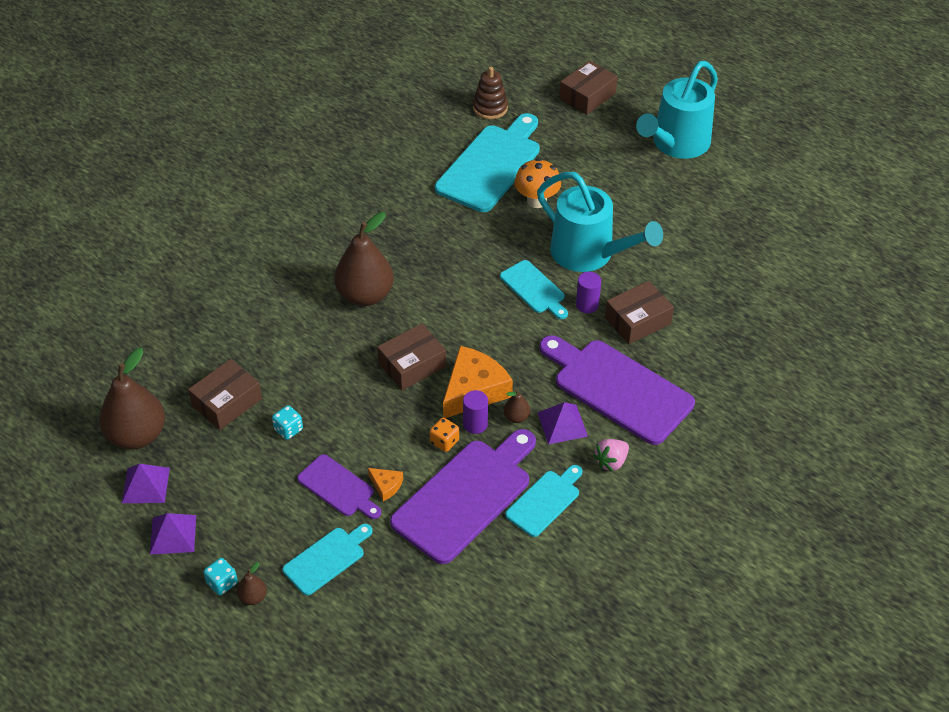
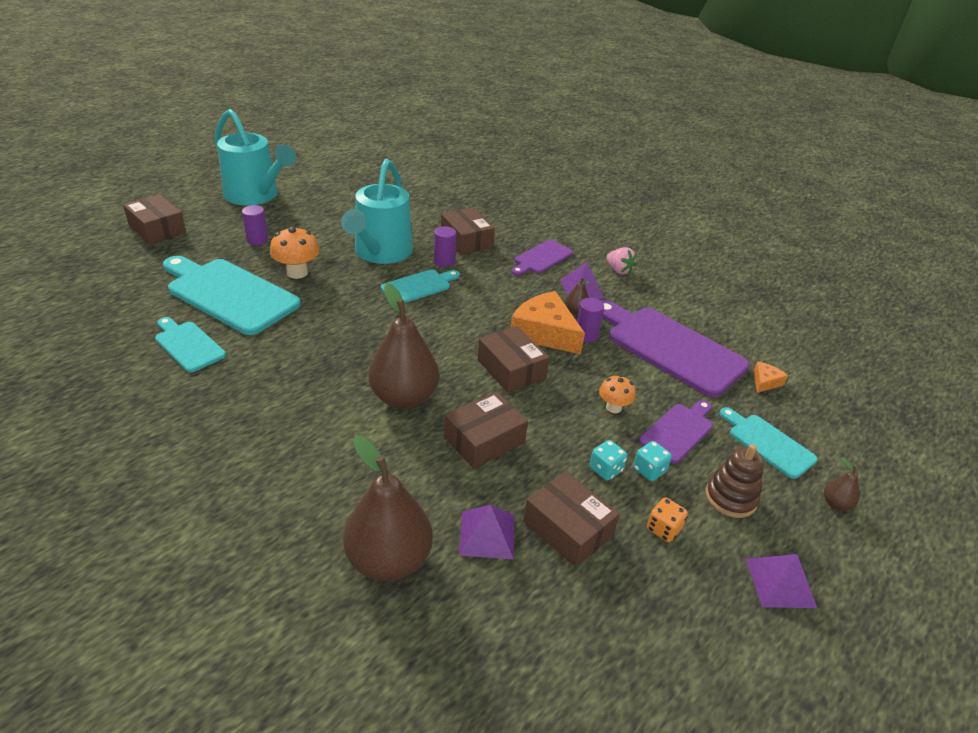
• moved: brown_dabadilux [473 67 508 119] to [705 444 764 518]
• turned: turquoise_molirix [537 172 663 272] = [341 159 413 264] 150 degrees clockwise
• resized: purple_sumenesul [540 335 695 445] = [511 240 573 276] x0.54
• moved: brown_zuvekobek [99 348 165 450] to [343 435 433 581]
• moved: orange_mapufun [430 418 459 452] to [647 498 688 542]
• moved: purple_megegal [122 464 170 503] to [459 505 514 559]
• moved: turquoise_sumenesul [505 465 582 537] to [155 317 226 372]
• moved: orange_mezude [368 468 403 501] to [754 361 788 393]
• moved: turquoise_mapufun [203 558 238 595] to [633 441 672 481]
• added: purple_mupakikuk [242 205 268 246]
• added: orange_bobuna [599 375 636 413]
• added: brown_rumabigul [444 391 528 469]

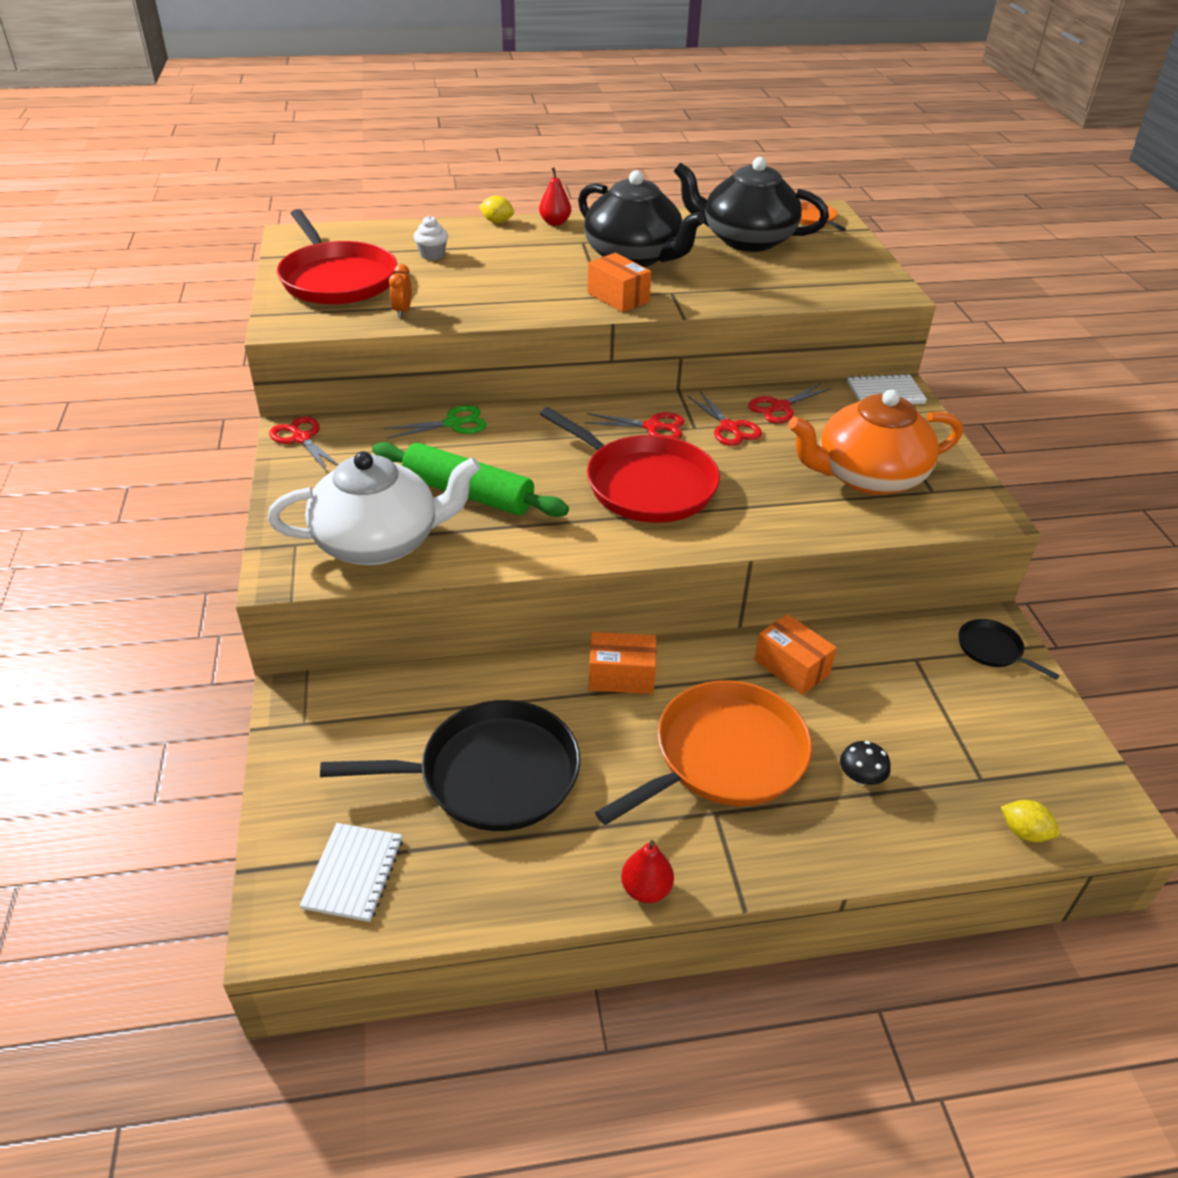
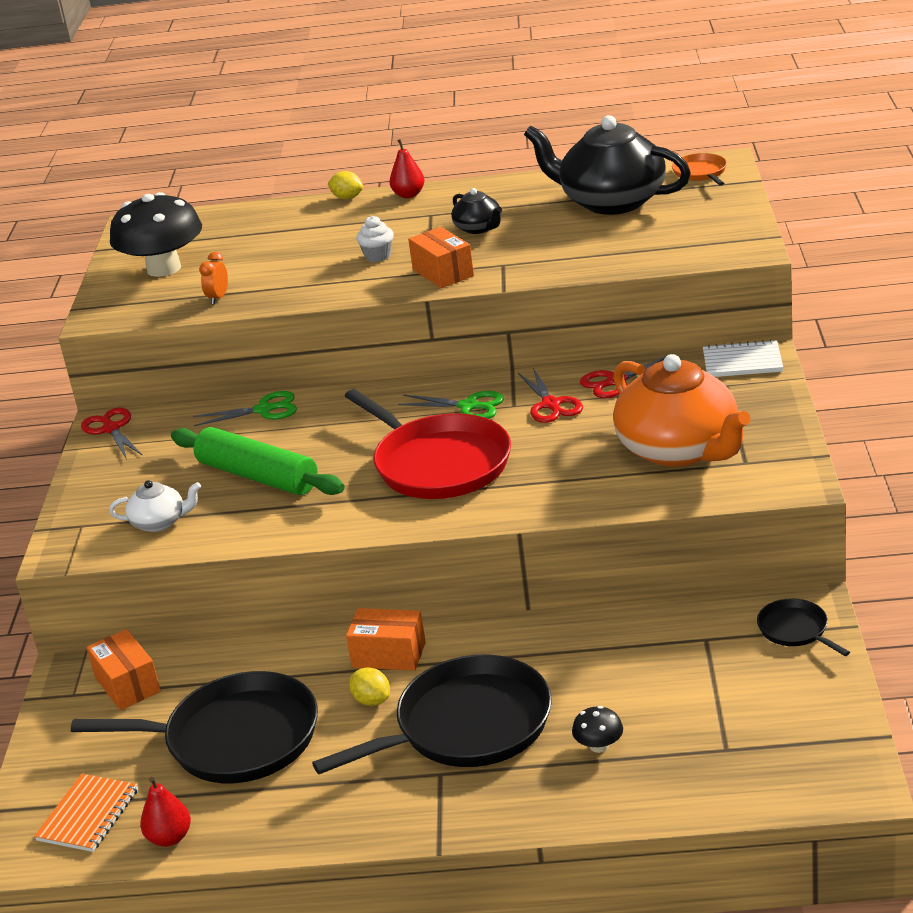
• resized: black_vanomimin [578 170 705 267] = [451 188 502 234] x0.47
• replaced: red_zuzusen [277 209 397 305] to black_bobuna [110 192 202 277]
• moved: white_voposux [414 216 448 260] to [356 216 394 262]
• turned: orange_vanomimin [788 389 963 495] = [613 354 751 467] 120 degrees counterclockwise
• recoloured: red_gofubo [584 412 685 439] to green_gofubo [398 391 504 419]
• resized: white_vanomimin [268 451 481 565] = [109 480 201 532] x0.47
• moved: orange_rumabigul [754 614 837 695] to [86 629 161 710]
• recoloured: orange_zuzusen [595 680 812 825] to black_zuzusen [312 655 552 774]
• moved: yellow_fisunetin [1001 800 1059 842] to [349 667 390 706]
• recoloured: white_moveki [300 823 403 922] to orange_moveki [34 774 138 852]
• moved: red_zuvekobek [621 840 674 903] to [140 777 191 847]

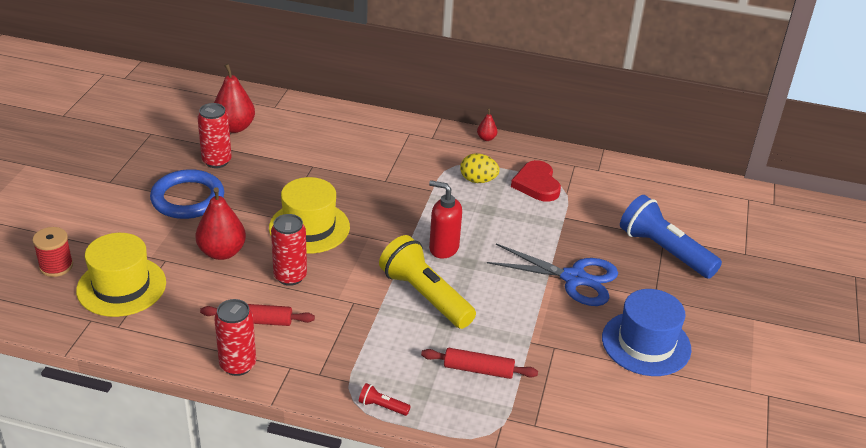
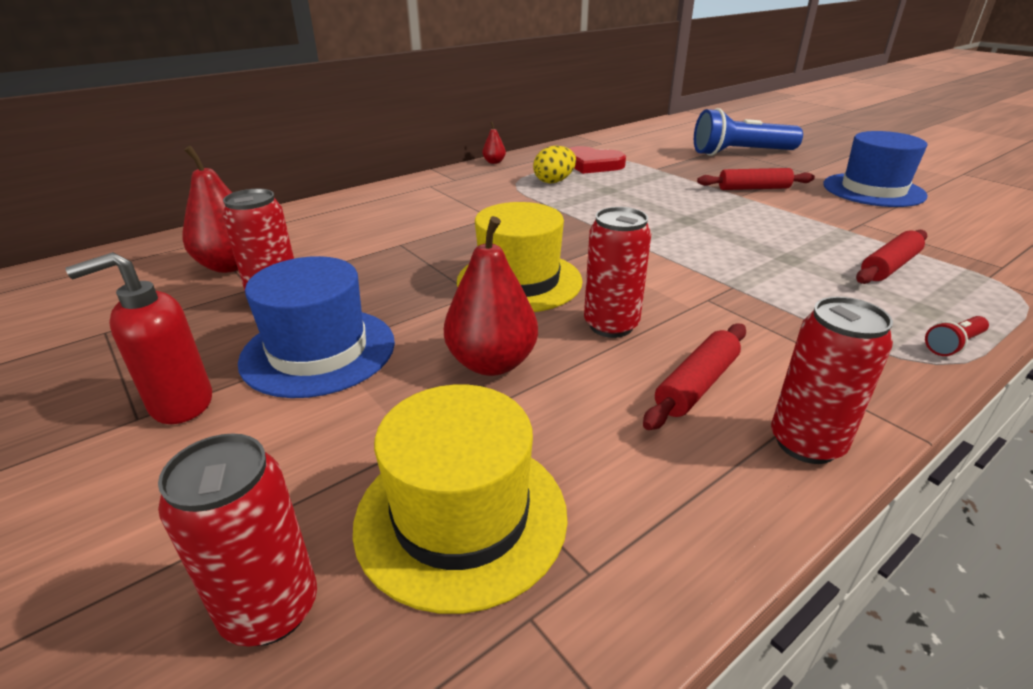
• replaced: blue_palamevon [150 169 224 219] to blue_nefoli [238 256 395 398]
• moved: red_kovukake [429 180 462 258] to [65 252 212 424]
• replaced: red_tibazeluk [32 227 73 277] to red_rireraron [158 433 317 646]
• removed: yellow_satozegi [379 235 476 329]
• replaced: blue_gofubo [487 243 618 306] to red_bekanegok [697 168 815 190]

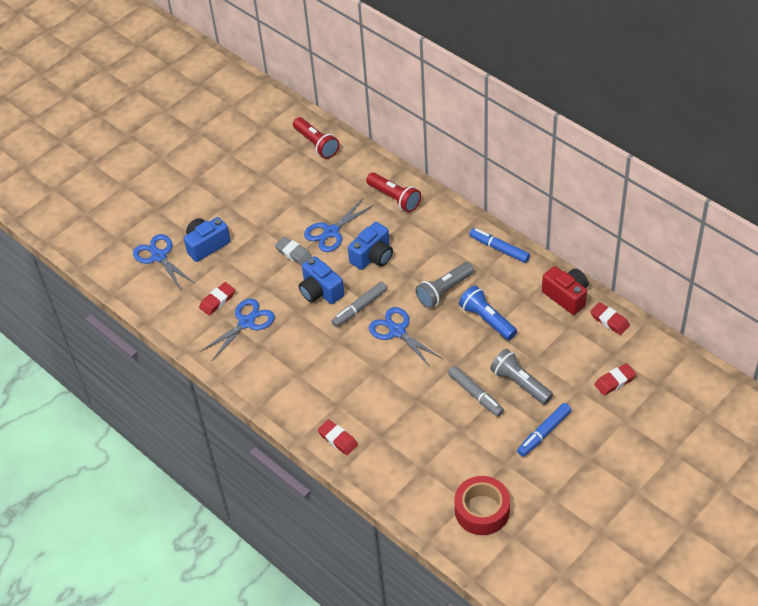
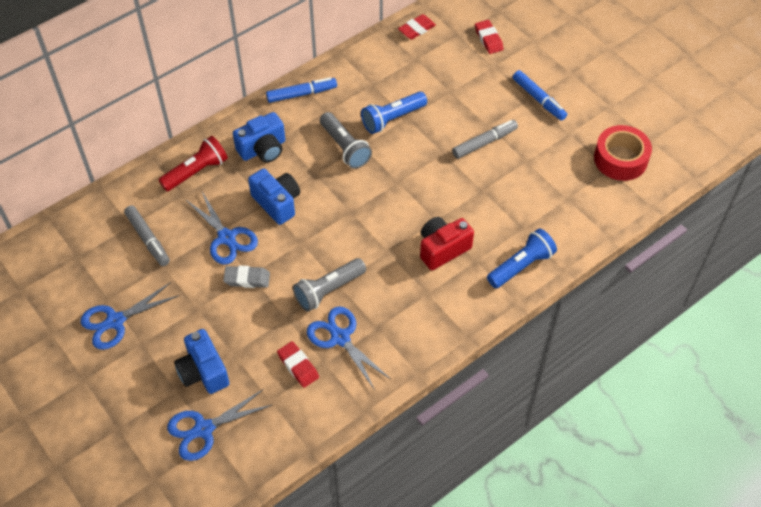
• removed: red_satozegi [293 117 340 159]
• turned: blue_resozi [469 228 530 263] = [266 77 337 103] 150 degrees counterclockwise
• turned: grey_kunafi [275 236 312 265] = [223 266 270 288] 45 degrees clockwise
• moved: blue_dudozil [299 256 344 304] to [233 112 285 163]
• moved: red_dudozil [542 266 588 315] to [420 217 474 270]
• moved: grey_resozi [331 282 387 327] to [124 205 170 266]
• moved: blue_gofubo [369 307 443 368] to [81 282 180 350]
• moved: grey_satozegi [490 349 553 405] to [293 258 366 312]
• replaced: red_kunafi [317 419 358 455] to blue_satozegi [487 228 557 288]

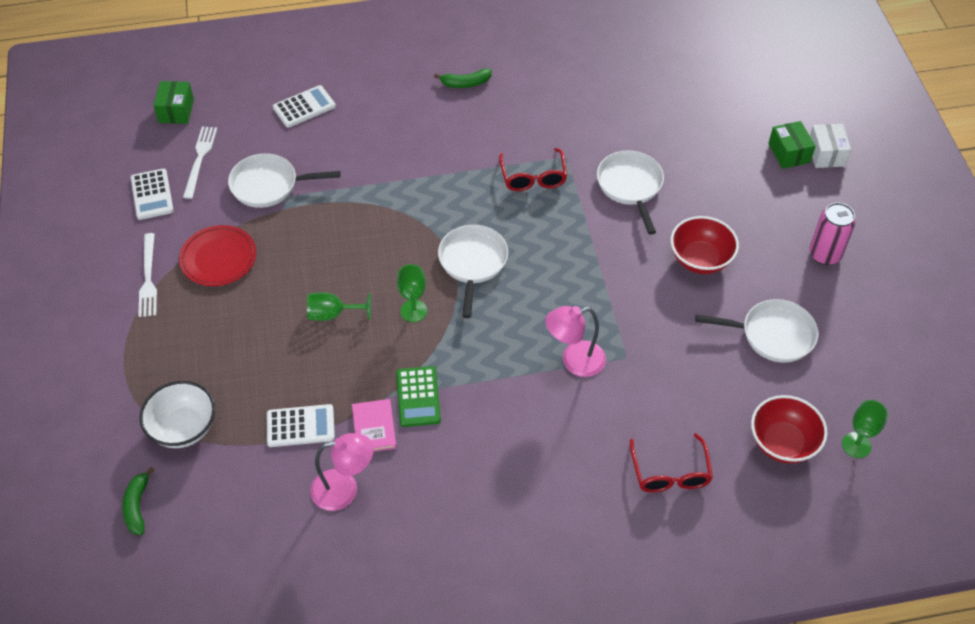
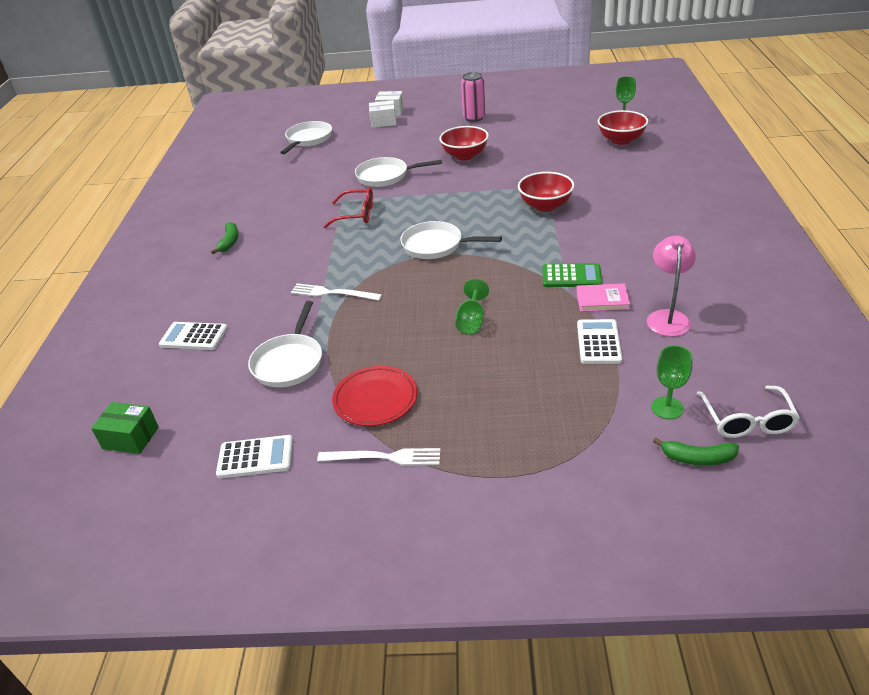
• turned: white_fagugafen [273 85 336 128] = [159 322 228 350] 60 degrees counterclockwise
• recoloured: green_rumabigul [768 121 815 169] to white_rumabigul [369 100 396 128]
• moved: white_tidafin [183 126 217 199] to [290 283 382 300]
• moved: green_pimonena [397 264 427 322] to [651 345 693 419]
• moved: white_zuzusen [695 299 818 363] to [280 121 332 154]
• replaced: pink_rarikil [546 306 606 377] to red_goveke [518 172 575 212]
• removed: white_goveke [139 381 215 448]
• removed: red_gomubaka [630 433 713 492]
• added: white_gomubaka [697 386 800 438]

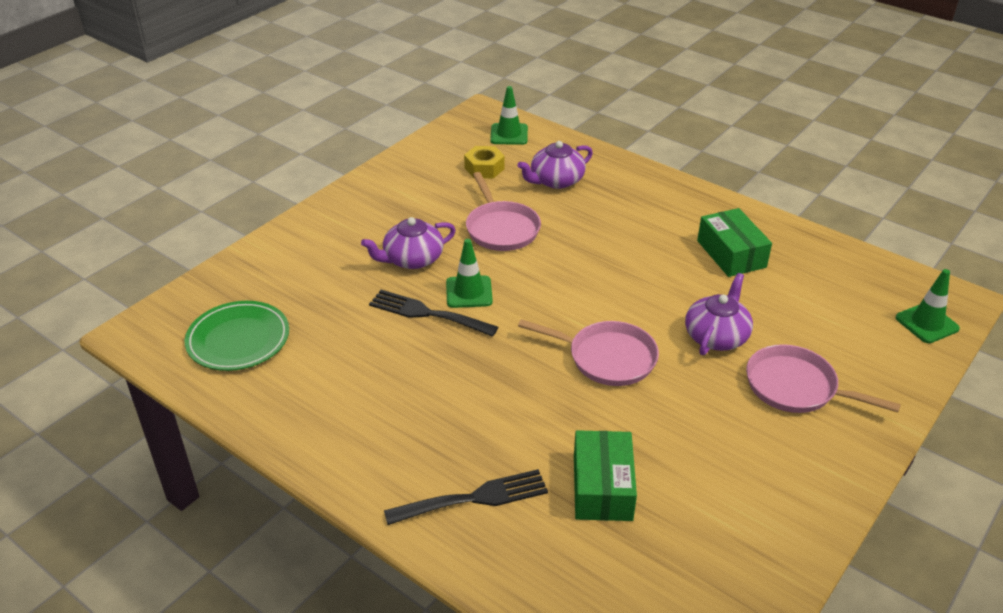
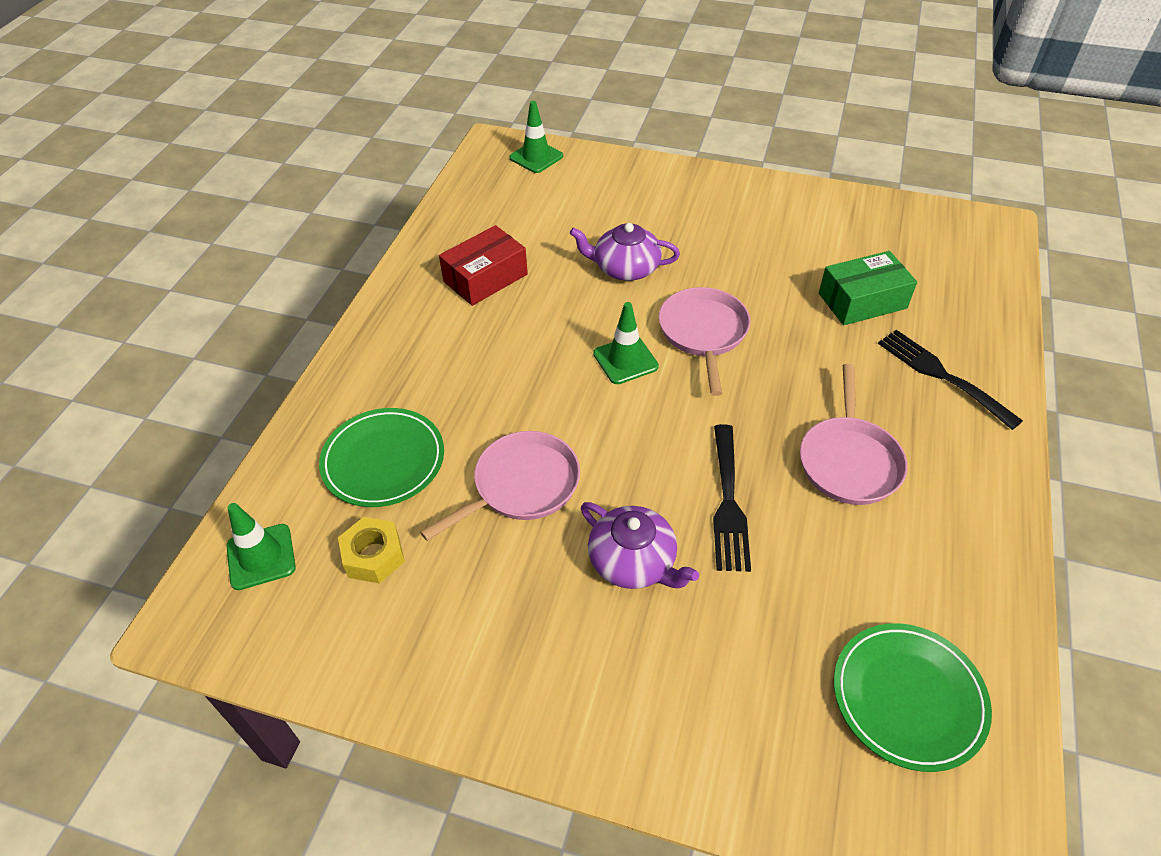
• replaced: purple_vanomimin [517 141 593 189] to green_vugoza [319 408 444 507]
• recoloured: green_rumabigul [697 208 772 277] to red_rumabigul [439 225 528 306]
• moved: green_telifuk [446 239 493 308] to [593 302 659 384]
• moved: pink_zuzusen [746 344 901 413] to [800 364 907 505]

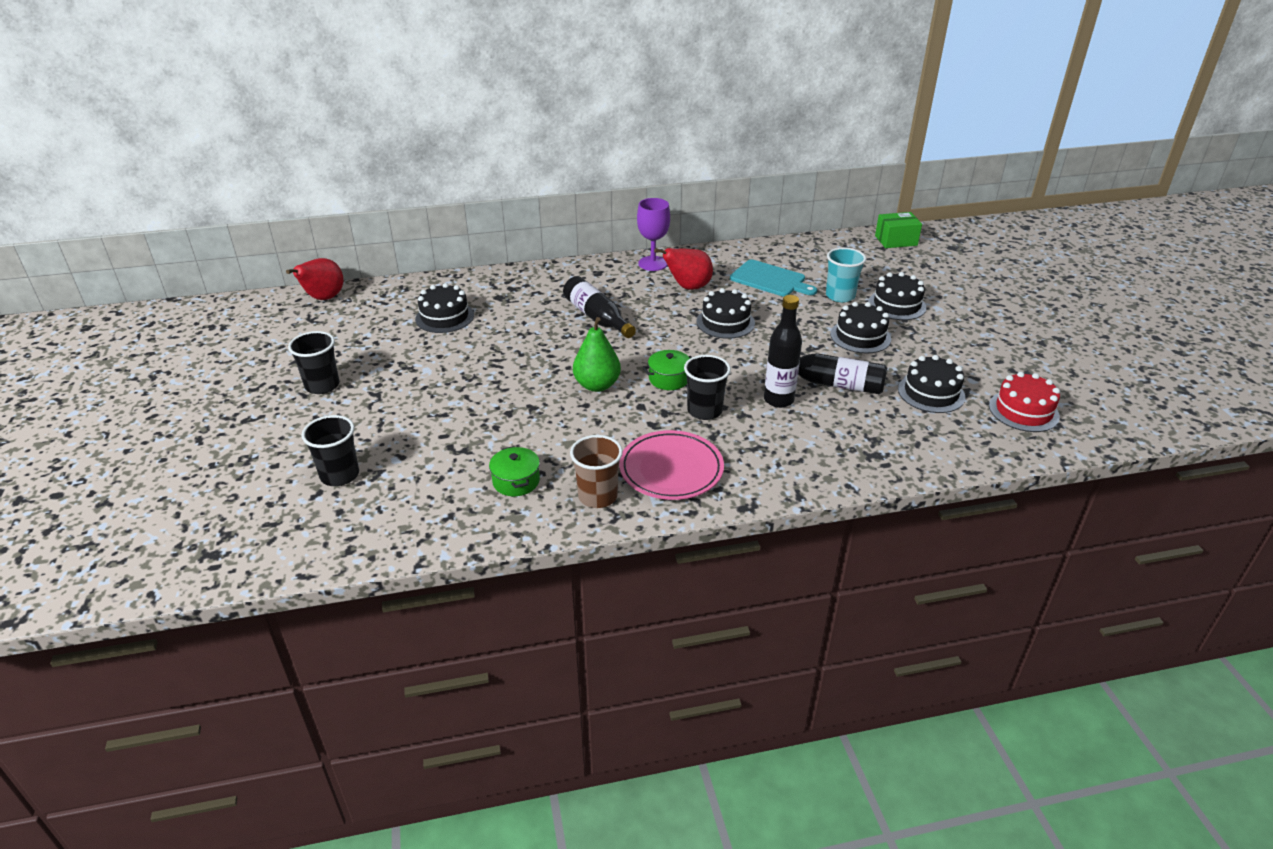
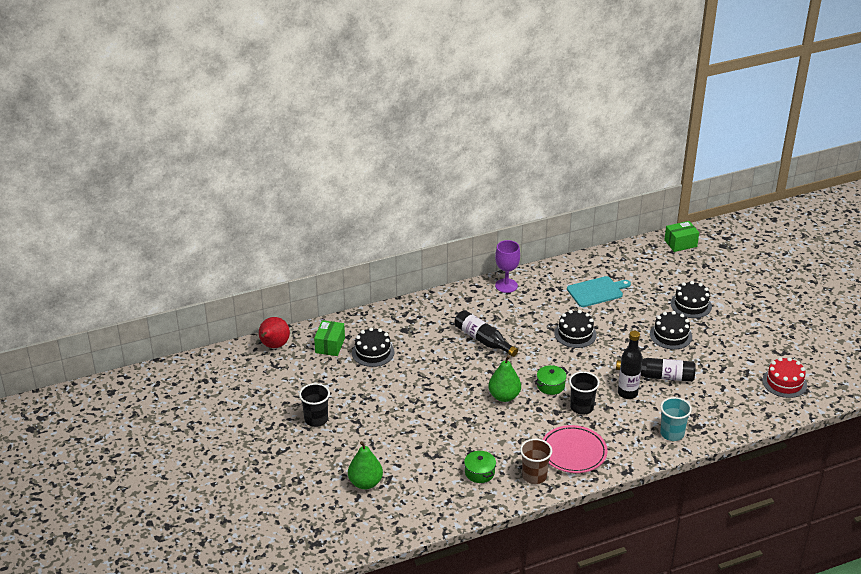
• moved: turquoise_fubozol [826 247 866 302] to [660 397 692 441]
• removed: red_zuvekobek [654 248 713 290]
• turned: turquoise_sumenesul [730 259 817 297] = [567 276 631 307] 45 degrees counterclockwise
• removed: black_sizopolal [898 355 965 413]
• replaced: black_fubozol [301 415 359 486] to green_zuvekobek [348 441 383 489]
• added: green_rumabigul [314 320 345 356]

